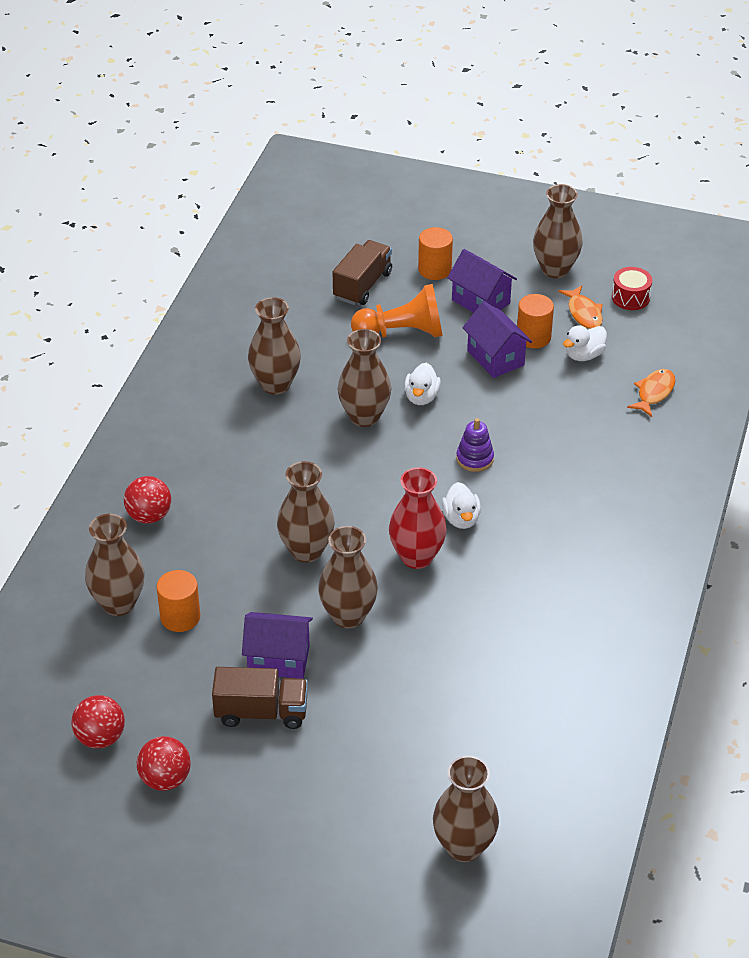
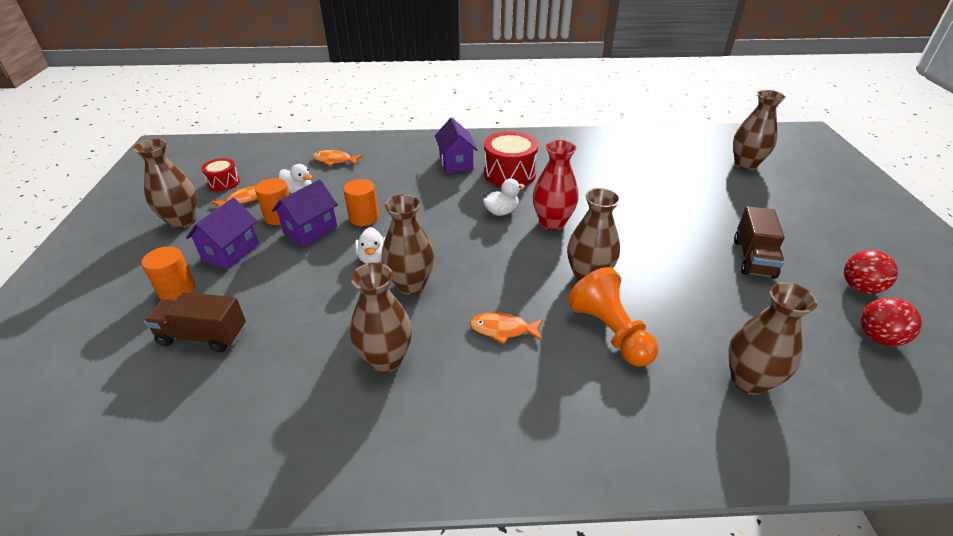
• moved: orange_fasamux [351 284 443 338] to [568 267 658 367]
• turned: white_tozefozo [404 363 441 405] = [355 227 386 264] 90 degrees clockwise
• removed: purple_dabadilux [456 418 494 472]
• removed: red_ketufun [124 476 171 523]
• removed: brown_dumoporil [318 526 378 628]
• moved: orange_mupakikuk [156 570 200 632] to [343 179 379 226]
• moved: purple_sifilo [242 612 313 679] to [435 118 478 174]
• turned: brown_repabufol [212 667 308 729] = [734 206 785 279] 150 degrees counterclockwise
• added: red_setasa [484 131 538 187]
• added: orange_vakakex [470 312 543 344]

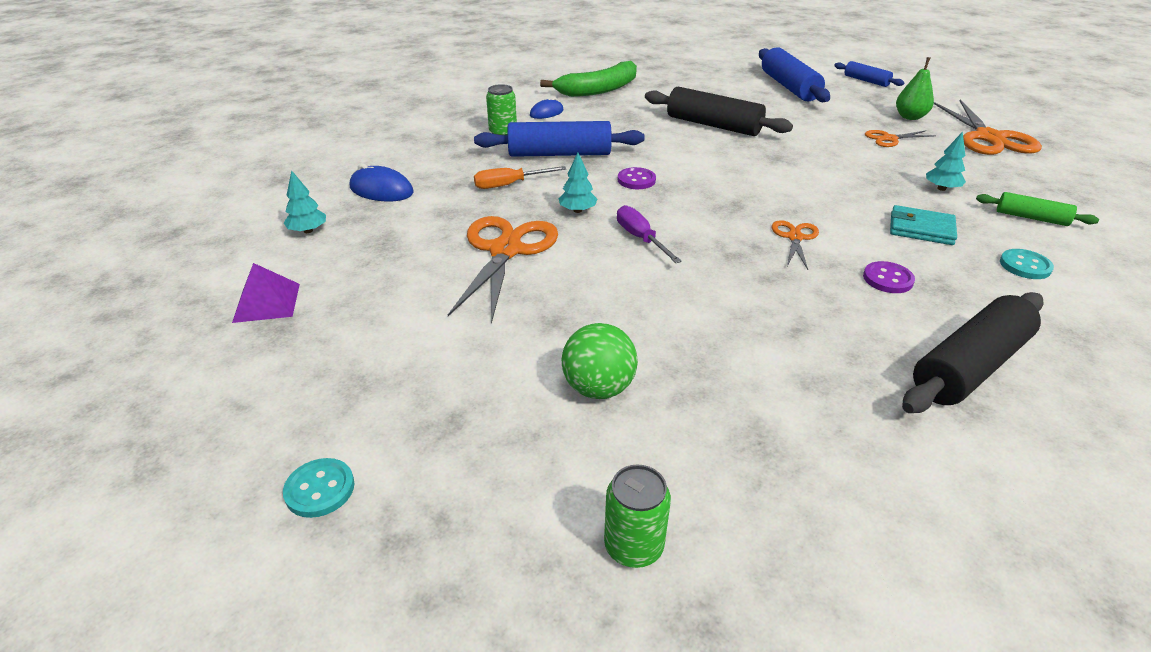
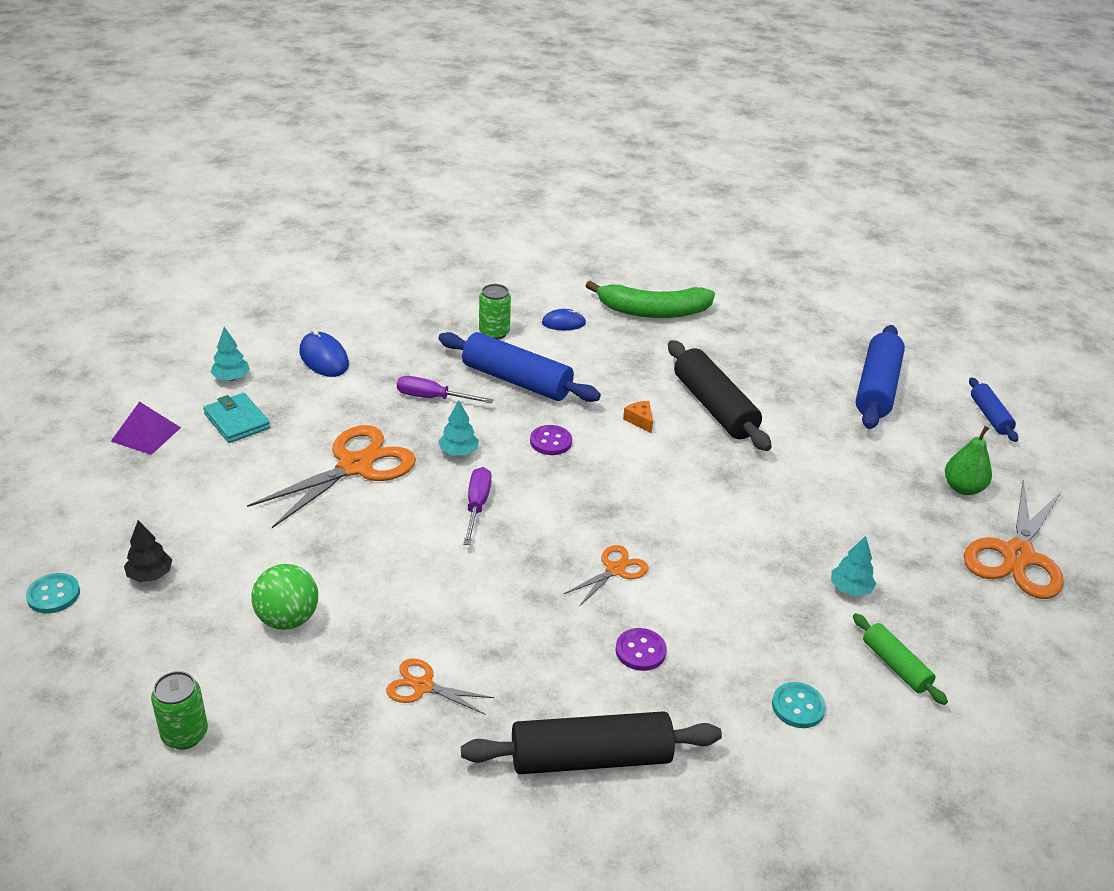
• moved: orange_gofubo [865 130 936 147] to [386 658 494 715]
• recoloured: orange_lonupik [474 166 567 189] to purple_lonupik [397 376 493 403]
• moved: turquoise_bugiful [890 205 957 245] to [203 393 270 443]
• added: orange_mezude [623 401 653 434]
• added: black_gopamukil [124 520 172 582]

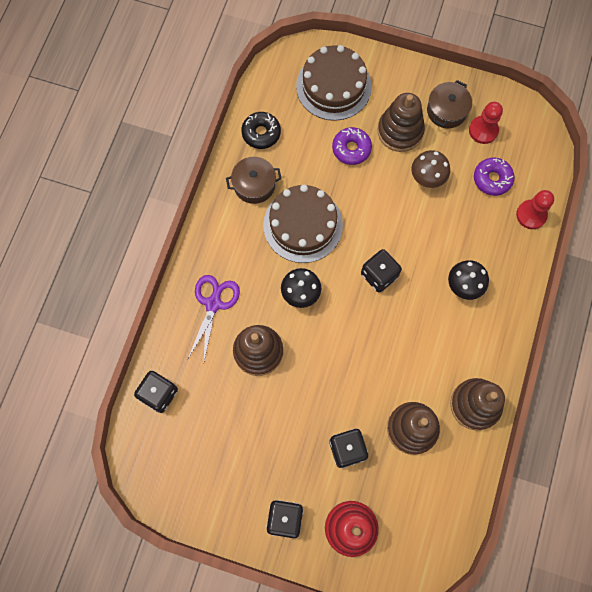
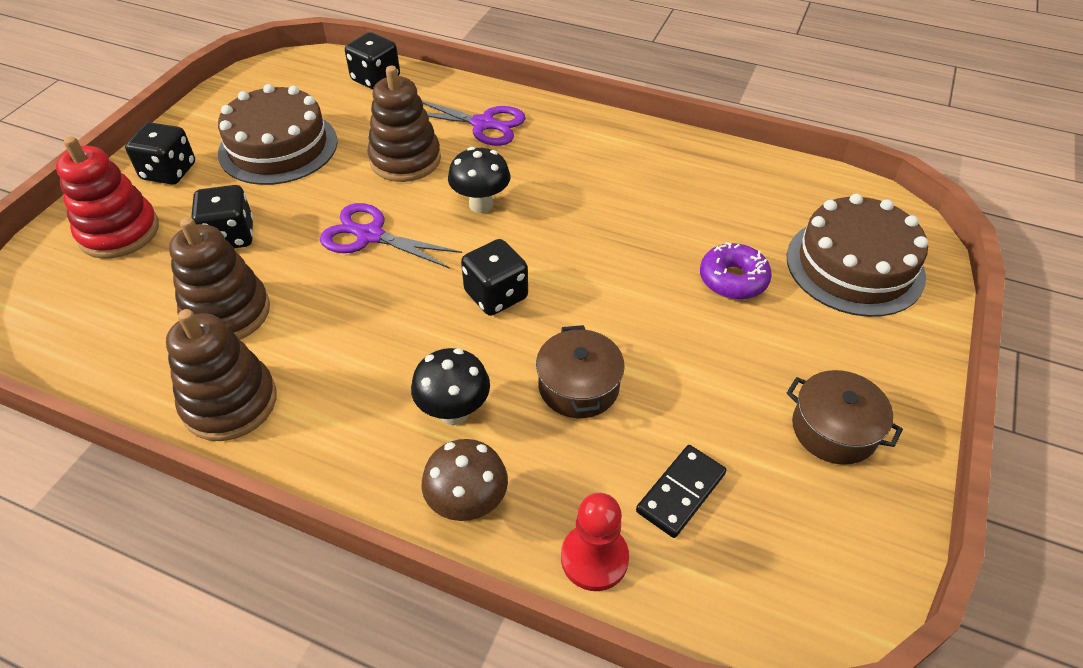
• removed: brown_dabadilux [377 93 425 152]
• removed: red_fasamux [469 102 503 144]
• removed: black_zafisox [241 112 281 149]
• moved: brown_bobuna [411 150 450 188] to [422 439 508 521]
• moved: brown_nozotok [226 157 282 204] to [536 325 625 418]
• replaced: purple_zafisox [474 158 515 196] to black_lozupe [636 445 726 538]
• moved: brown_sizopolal [263 185 343 263] to [218 84 338 185]
• added: purple_gofubo [320 203 462 269]

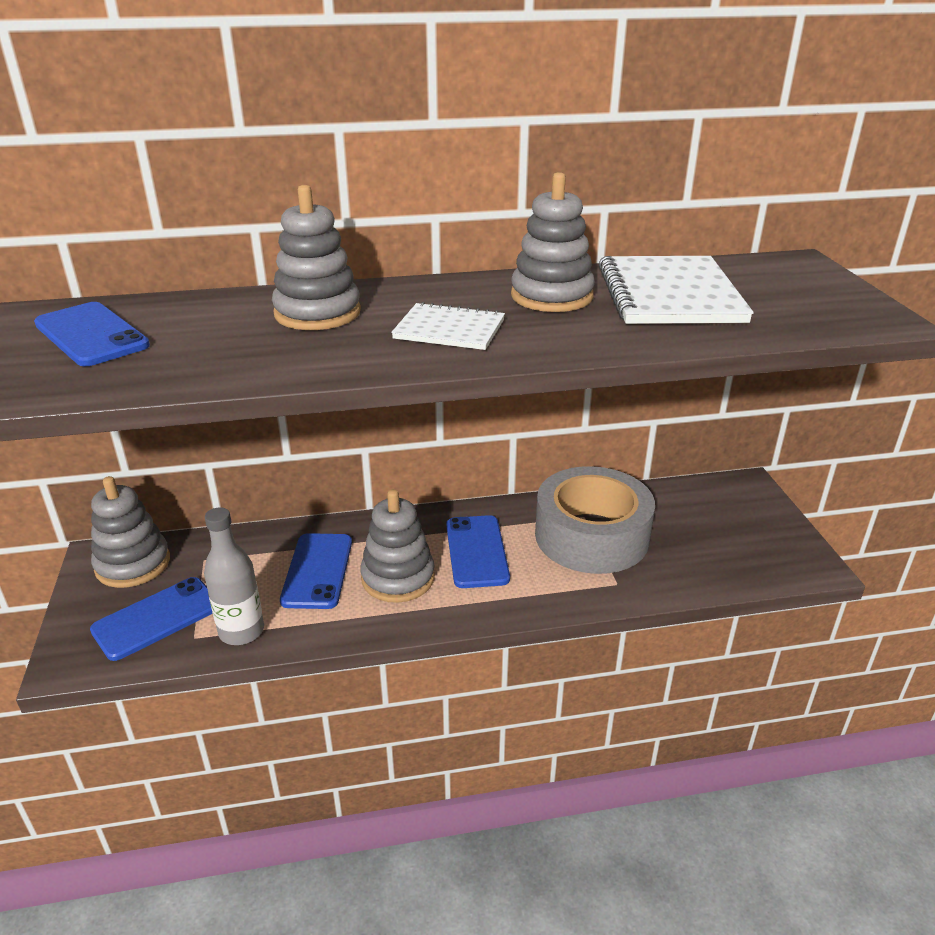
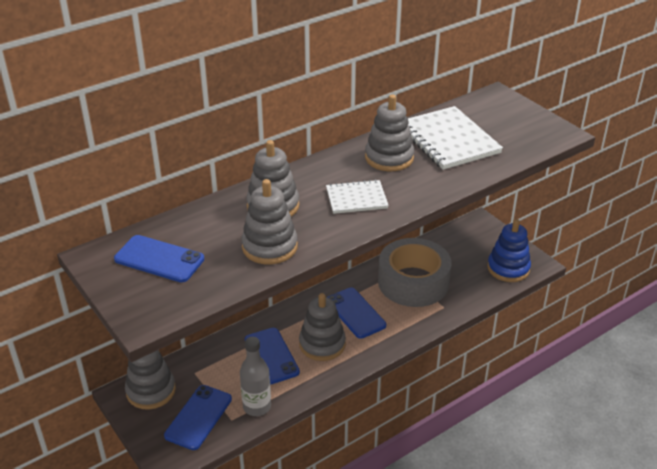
• added: grey_dabadilux [241 179 298 264]
• added: blue_dabadilux [487 219 531 282]

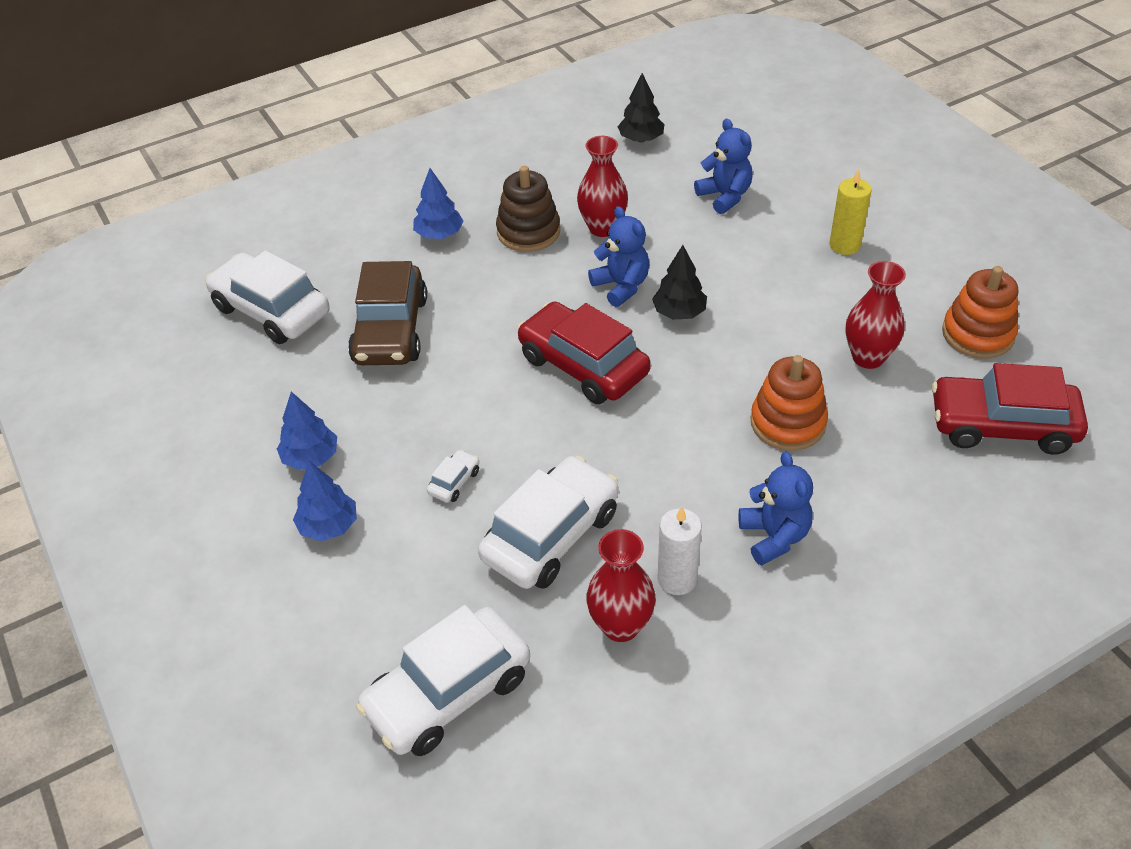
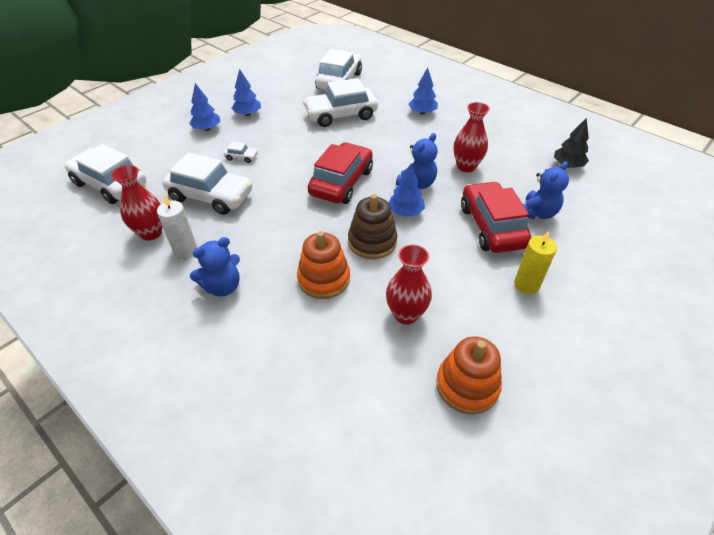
• moved: brown_dabadilux [496 166 560 252] to [348 194 398 259]
• recoloured: black_gopamukil [652 245 707 319] to blue_gopamukil [388 164 425 217]
• recoloured: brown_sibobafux [348 261 427 365] to white_sibobafux [303 78 378 127]
• moved: red_sibobafux [932 363 1088 455] to [461 181 532 253]

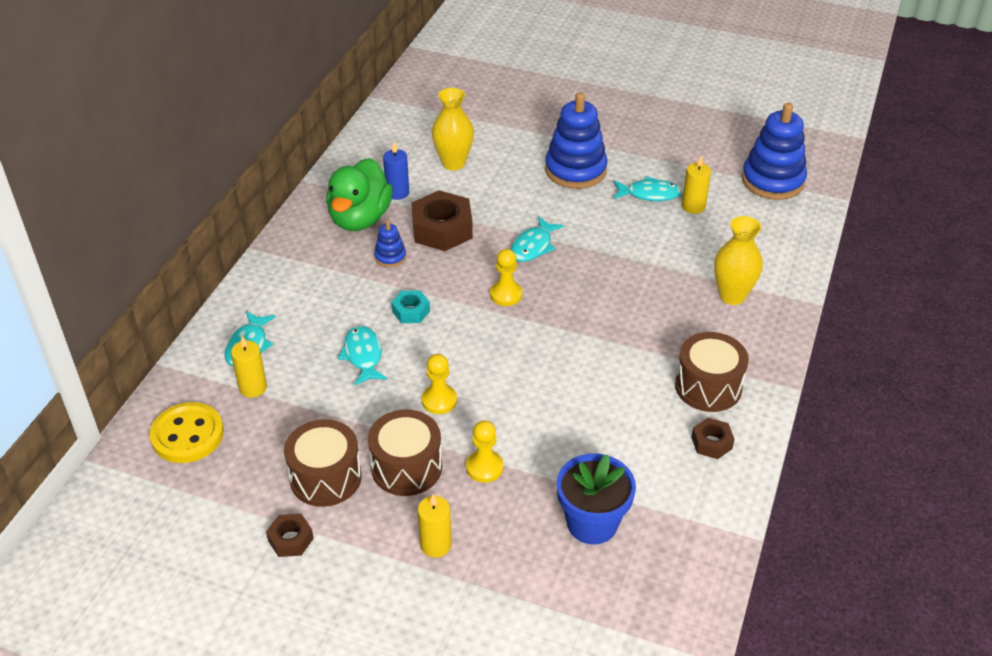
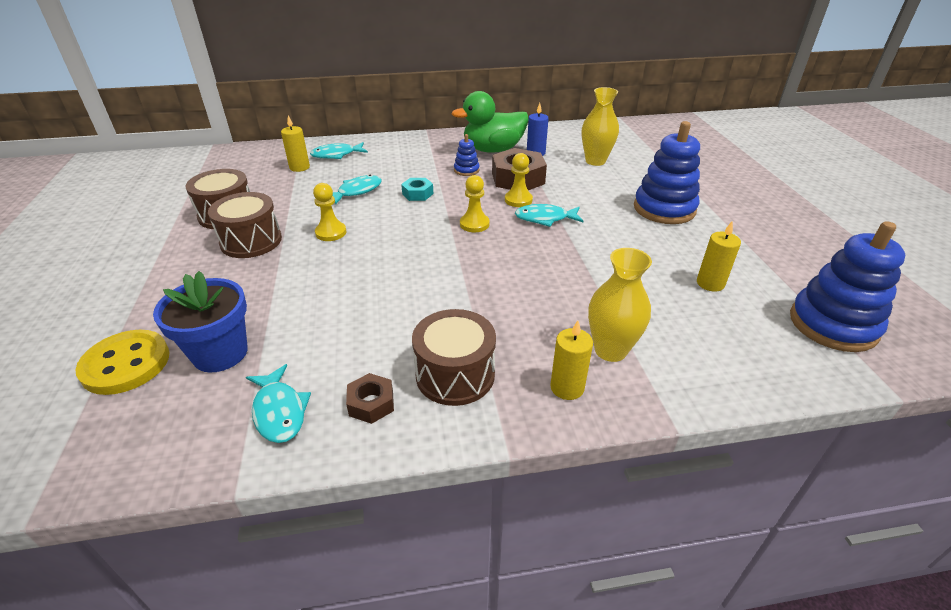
• moved: turquoise_vakakex [614 176 682 201] to [246 364 311 443]
• moved: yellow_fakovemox [150 402 224 463] to [75 330 170 395]
• moved: yellow_fasamux [466 420 503 483] to [505 153 533 207]
• moved: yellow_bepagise [418 494 452 558] to [550 321 593 400]
• removed: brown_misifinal [266 514 314 557]

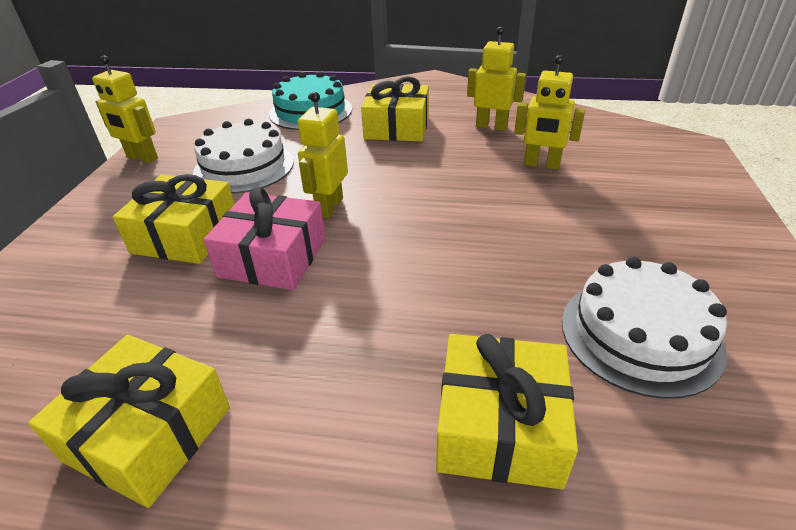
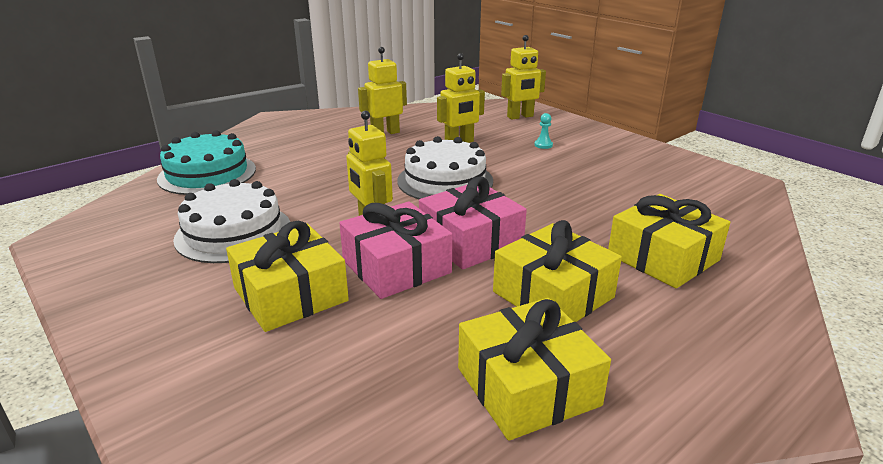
• moved: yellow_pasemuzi [92 56 158 163] to [501 35 546 120]
• moved: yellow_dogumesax [361 76 429 142] to [493 220 622 322]
• moved: white_sizopolal [562 257 727 399] to [397 136 493 199]
• added: turquoise_fasamux [534 113 553 149]
• added: pink_dogumesax [419 176 527 270]

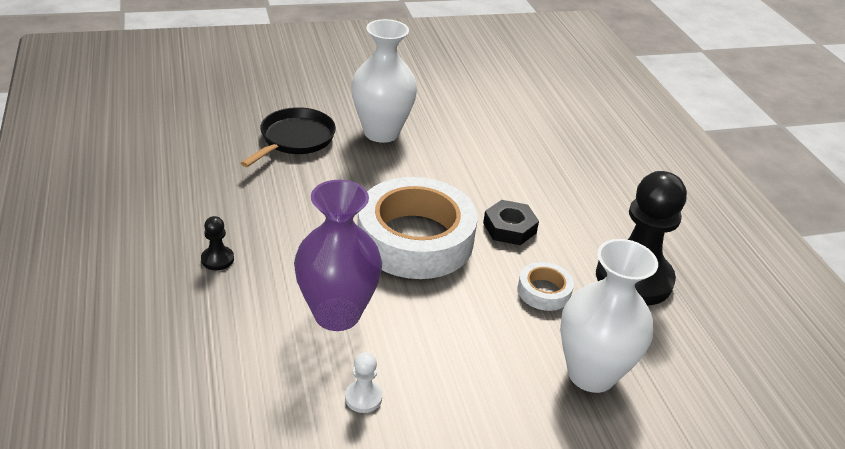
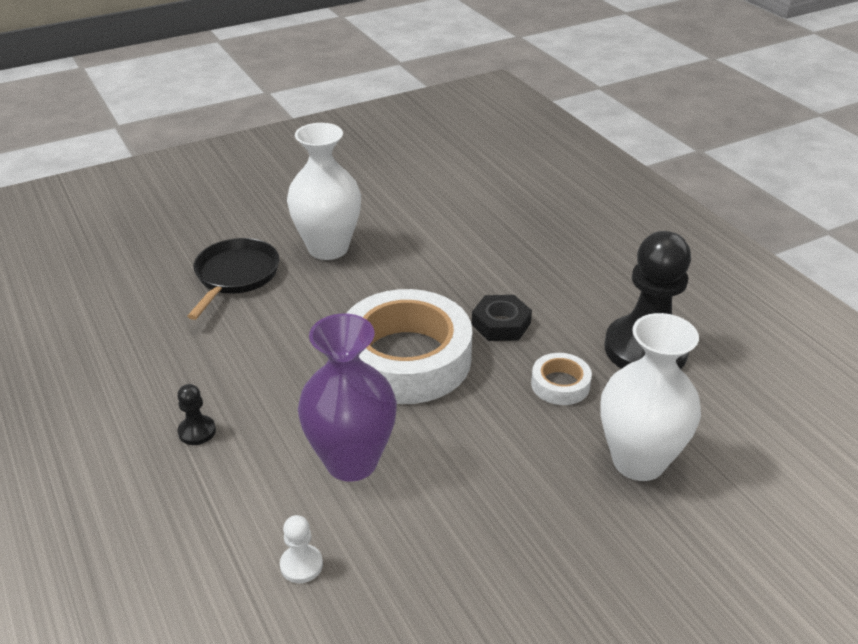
• moved: white_fasamux [345 352 382 413] to [280 515 323 583]

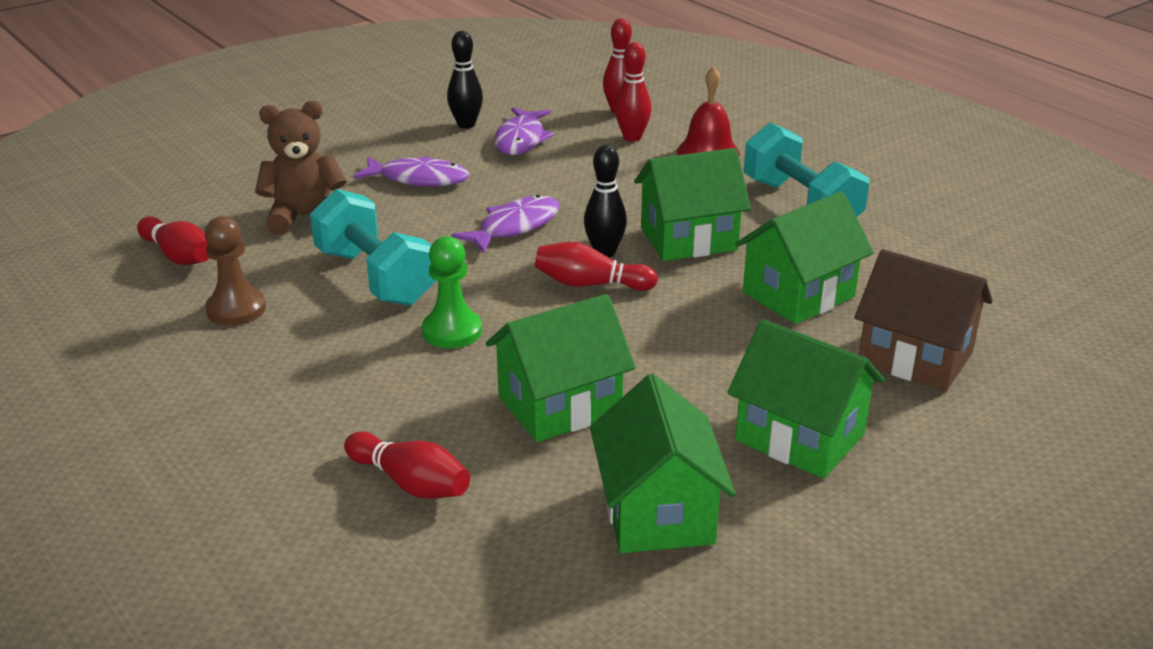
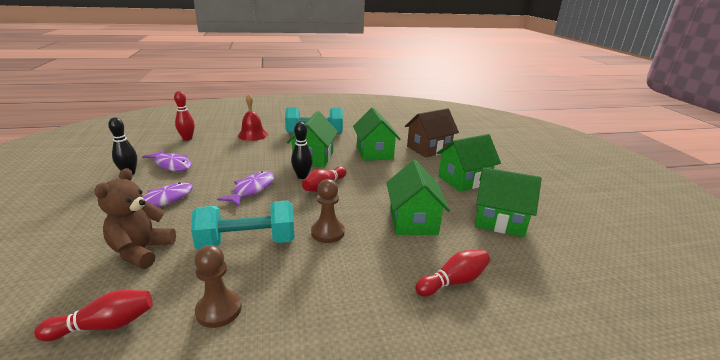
• removed: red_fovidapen [615 42 651 142]
• turned: purple_vakakex [451 195 560 253] = [217 171 275 207] 45 degrees clockwise
• recoloured: green_fasamux [422 236 482 348] to brown_fasamux [311 179 345 243]

